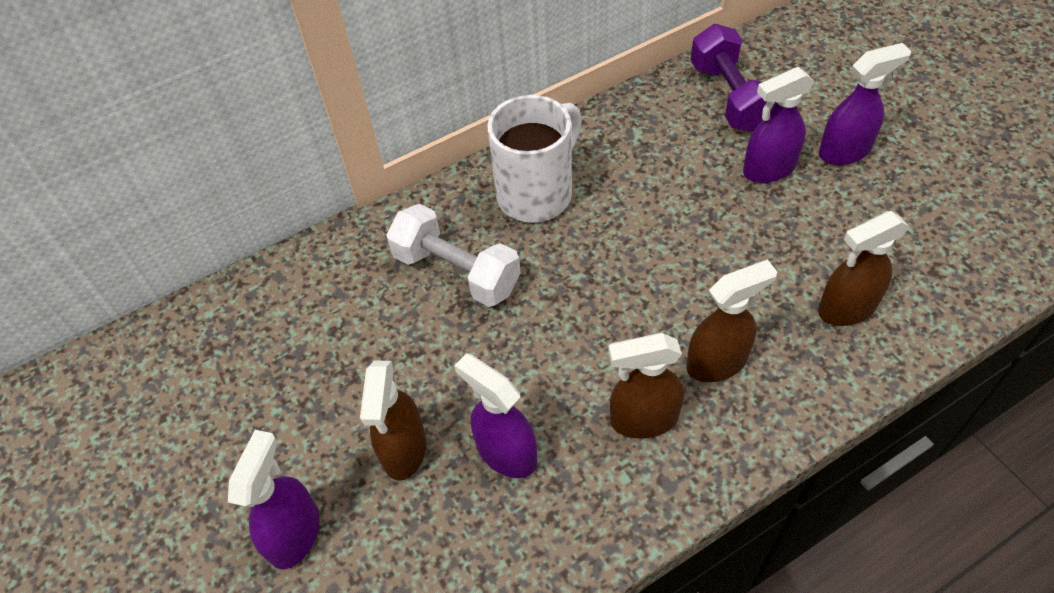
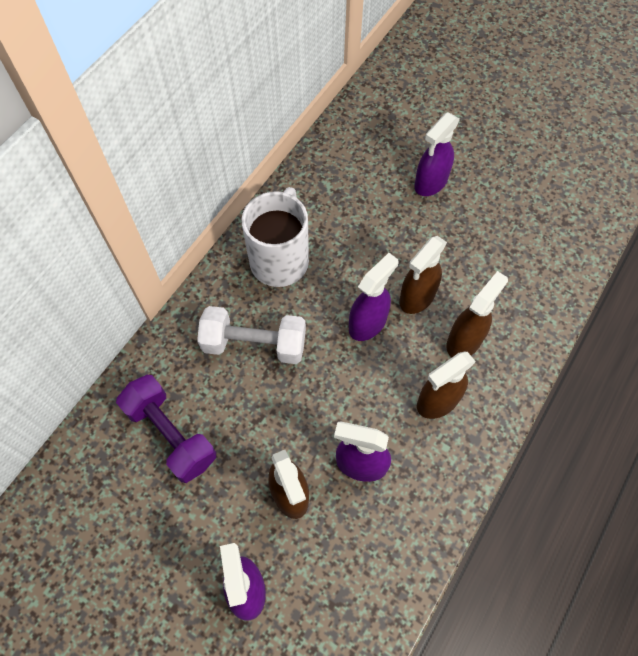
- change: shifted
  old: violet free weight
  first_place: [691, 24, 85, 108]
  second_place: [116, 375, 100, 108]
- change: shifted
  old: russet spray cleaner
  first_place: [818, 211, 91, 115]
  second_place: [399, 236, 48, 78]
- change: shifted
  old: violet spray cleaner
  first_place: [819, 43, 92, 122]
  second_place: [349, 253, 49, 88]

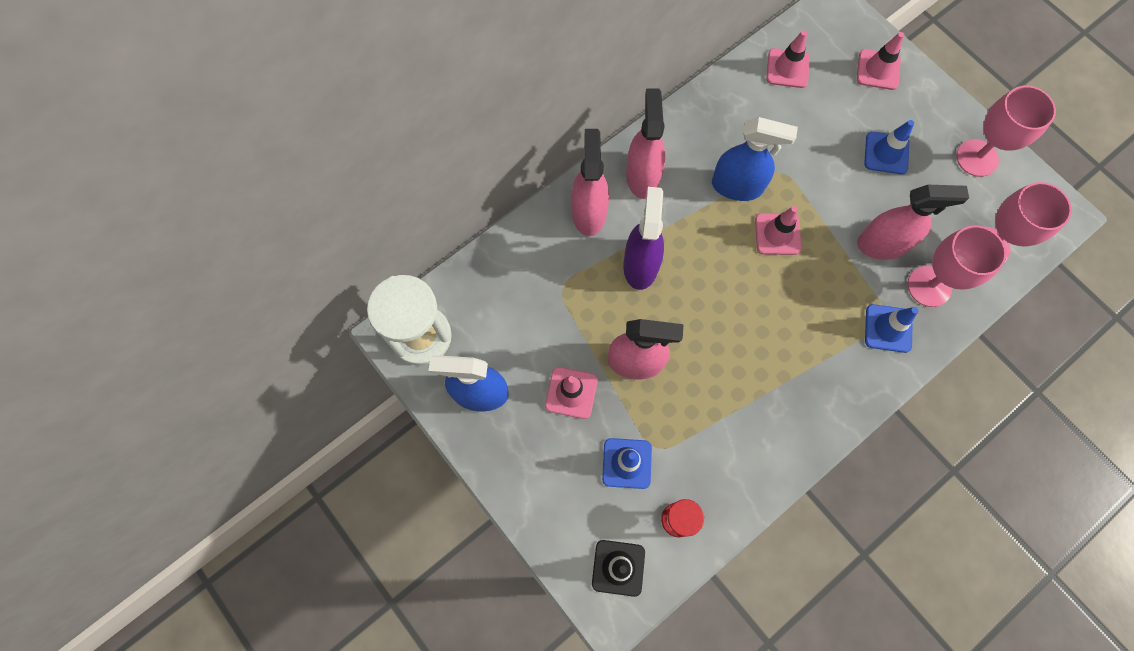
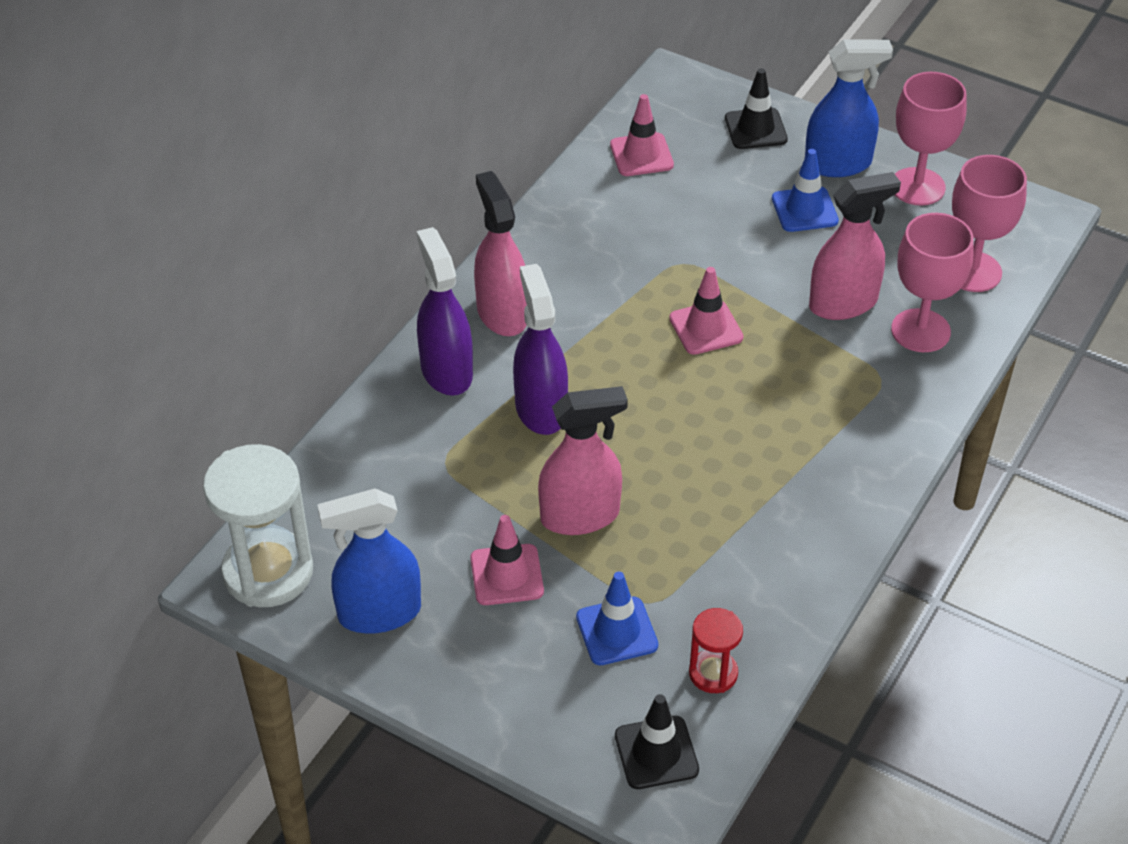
- change: repainted
  old: rosy spray cleaner
  new: violet spray cleaner
  first_place: [572, 129, 37, 107]
  second_place: [417, 227, 56, 169]
- change: shifted
  old: cobalt spray cleaner
  first_place: [712, 117, 86, 84]
  second_place: [805, 39, 88, 138]
- change: repainted
  old: rosy traffic cone
  new: jet-black traffic cone
  first_place: [857, 32, 47, 58]
  second_place: [725, 68, 63, 81]
- change: gone
  old: cobalt traffic cone
  first_place: [865, 304, 54, 49]

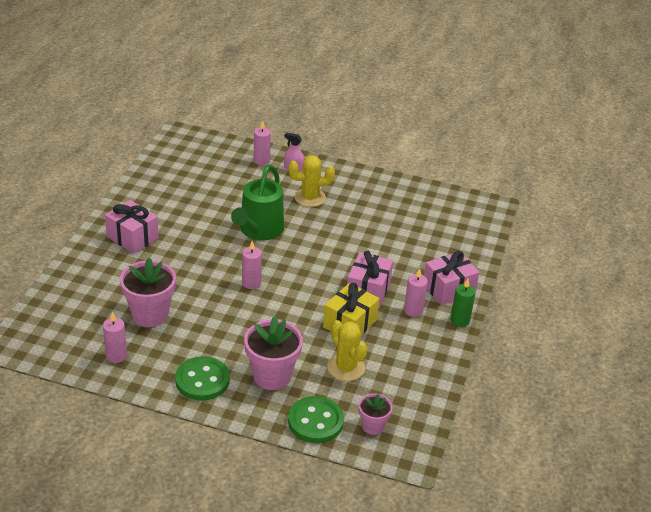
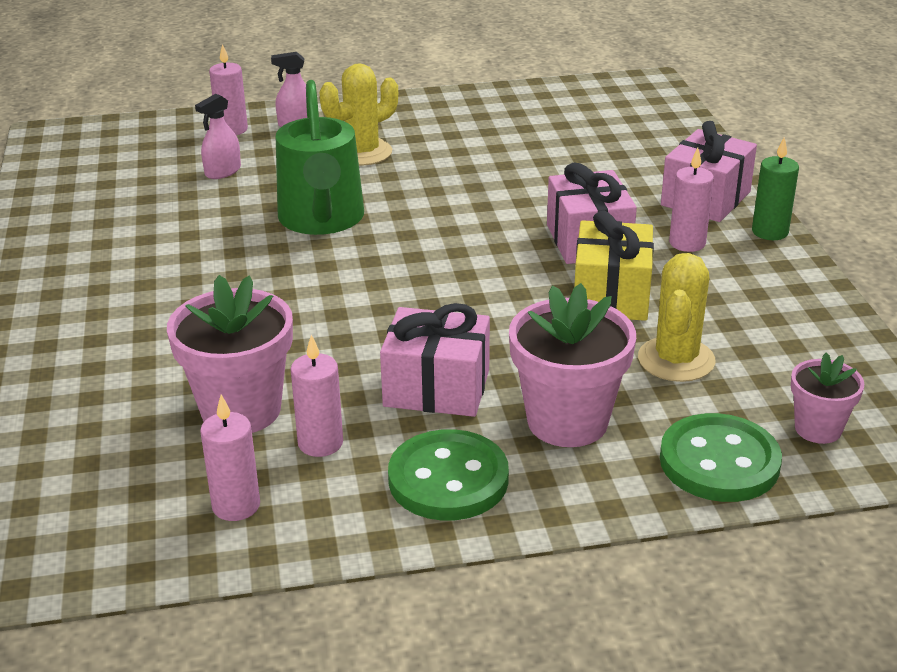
- change: shifted
  old: rosy present
  first_place: [105, 200, 54, 54]
  second_place: [380, 303, 110, 114]
- change: shifted
  old: rosy candle
  first_place: [242, 241, 20, 48]
  second_place: [291, 334, 52, 123]
- change: rotated
  old: bright yellow cactus
  first_place: [327, 320, 41, 61]
  second_place: [638, 253, 77, 129]
  degrees: 75
- change: new
  new: rosy spray cleaner
  second_place: [195, 94, 46, 85]

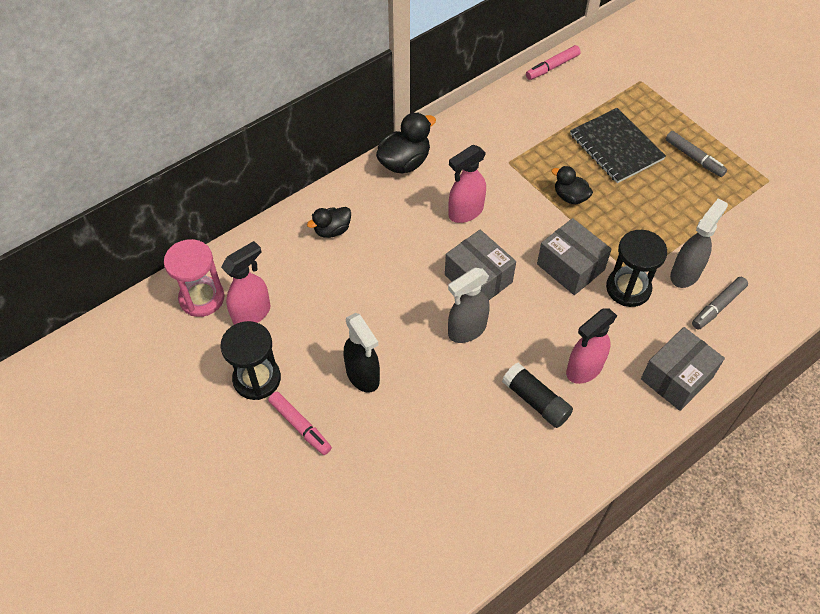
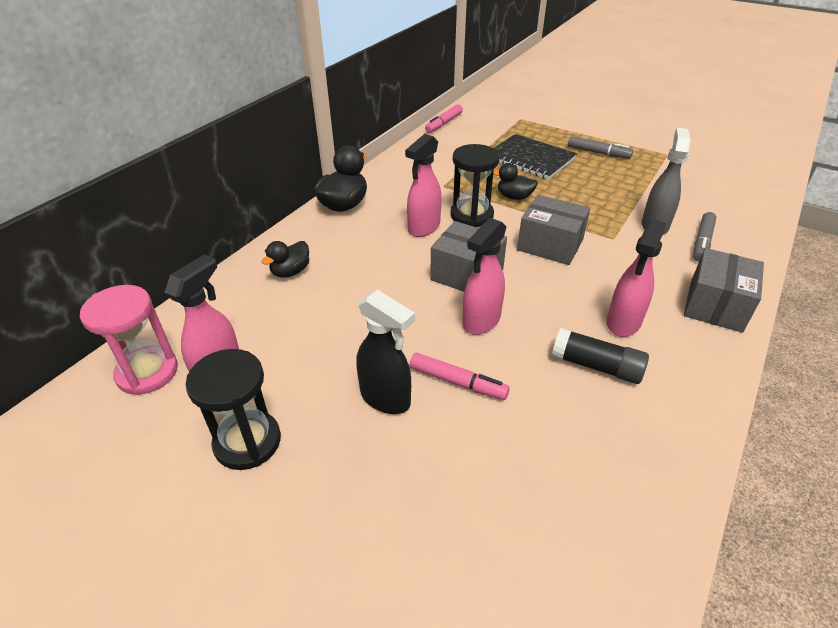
- change: shifted
  old: rosy marker pen
  first_place: [268, 392, 64, 63]
  second_place: [409, 353, 101, 47]
- change: repainted
  old: gray spray cleaner
  new: rosy spray cleaner
  first_place: [448, 268, 42, 75]
  second_place: [462, 218, 45, 117]
- change: shifted
  old: jet-black sand timer
  first_place: [606, 230, 61, 77]
  second_place: [450, 144, 50, 83]

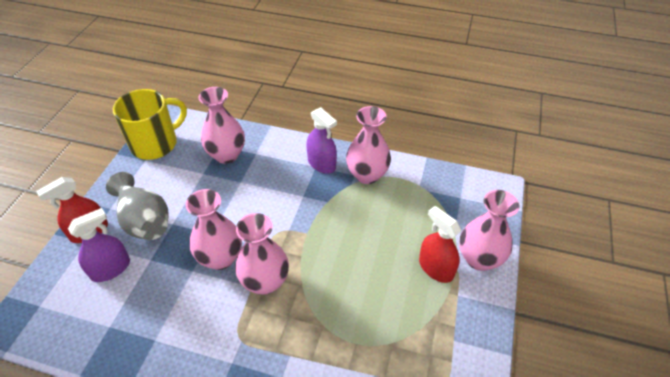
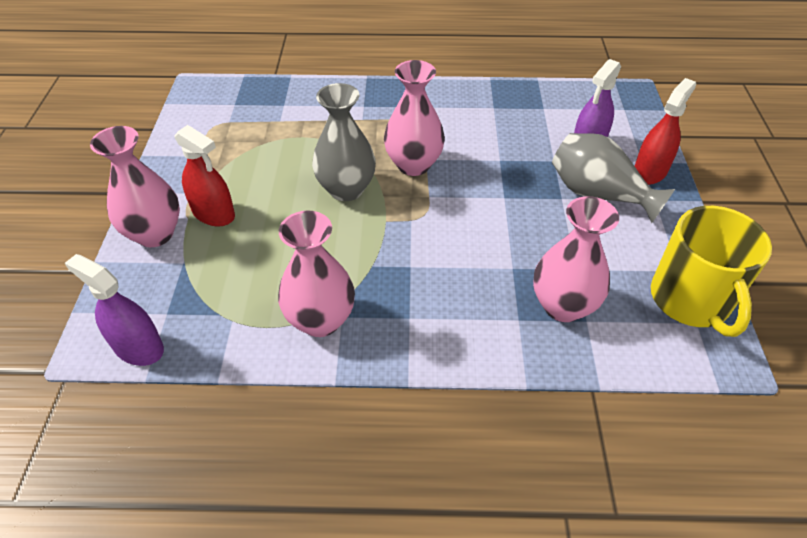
- change: rotated
  old: bright yellow mug
  first_place: [113, 89, 74, 71]
  second_place: [651, 206, 121, 131]
  degrees: -45
- change: gone
  old: rosy tall vase
  first_place: [186, 189, 56, 81]
- change: shifted
  old: violet spray cleaner
  first_place: [306, 107, 31, 67]
  second_place: [65, 254, 99, 112]
- change: new
  new: gray tall vase
  second_place: [312, 83, 64, 118]

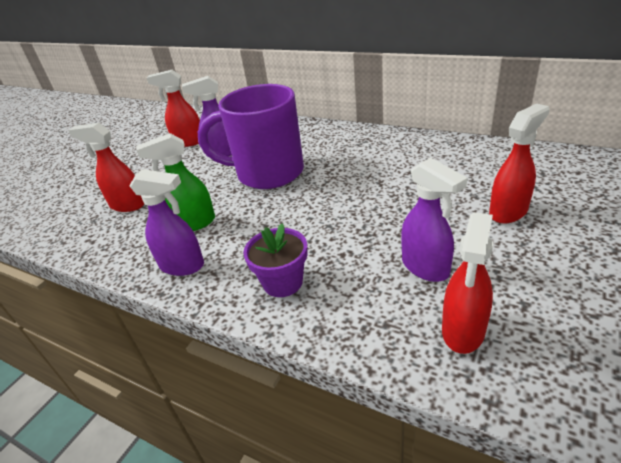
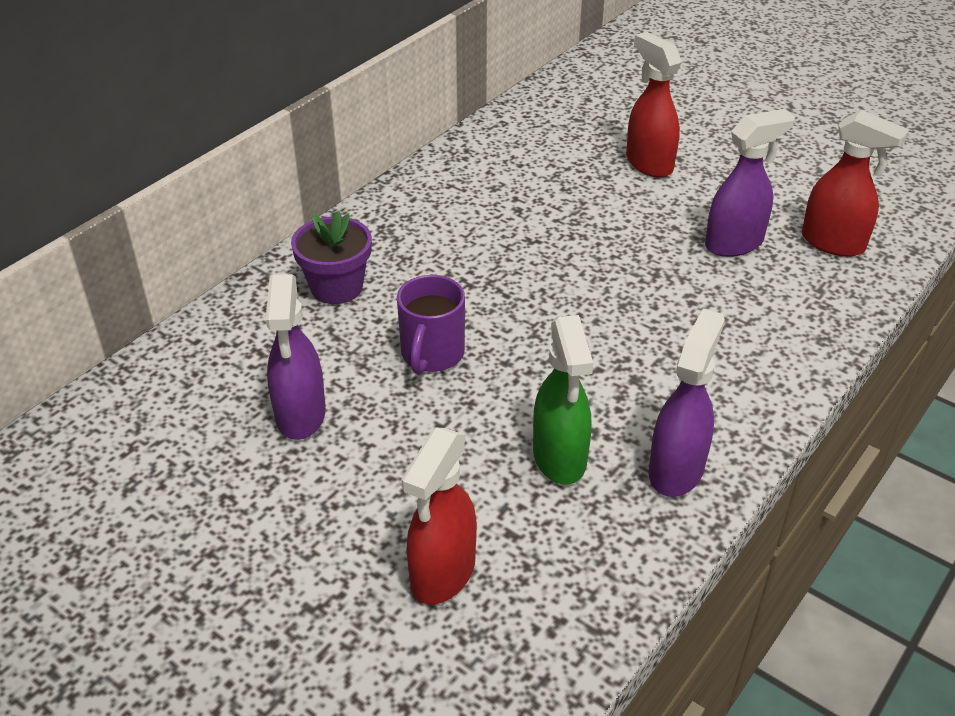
- change: gone
  old: crimson spray cleaner
  first_place: [147, 70, 53, 77]
- change: scaled
  old: violet mug
  first_place: [198, 84, 106, 105]
  second_place: [397, 275, 68, 99]
  factor: 0.5
- change: shifted
  old: violet potted plant
  first_place: [243, 223, 65, 74]
  second_place: [291, 211, 81, 93]

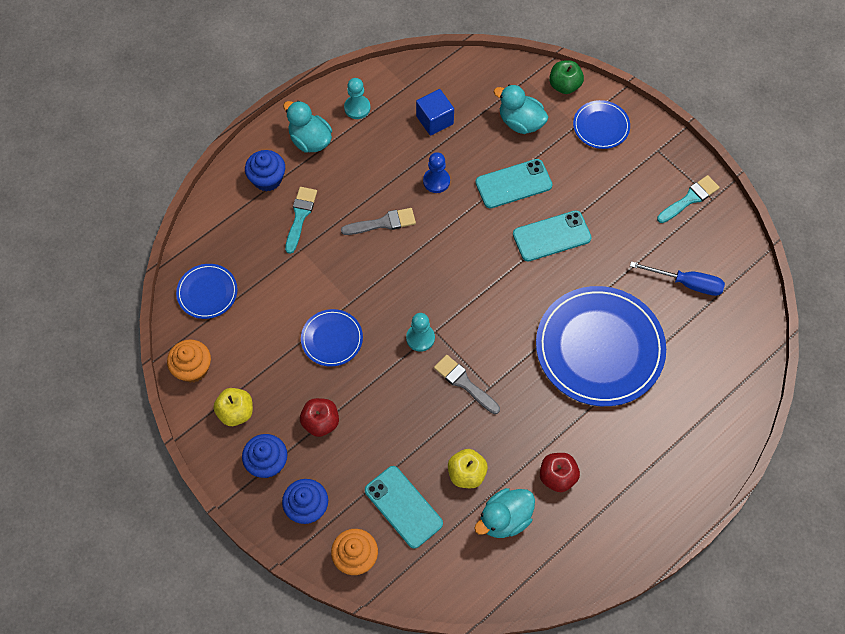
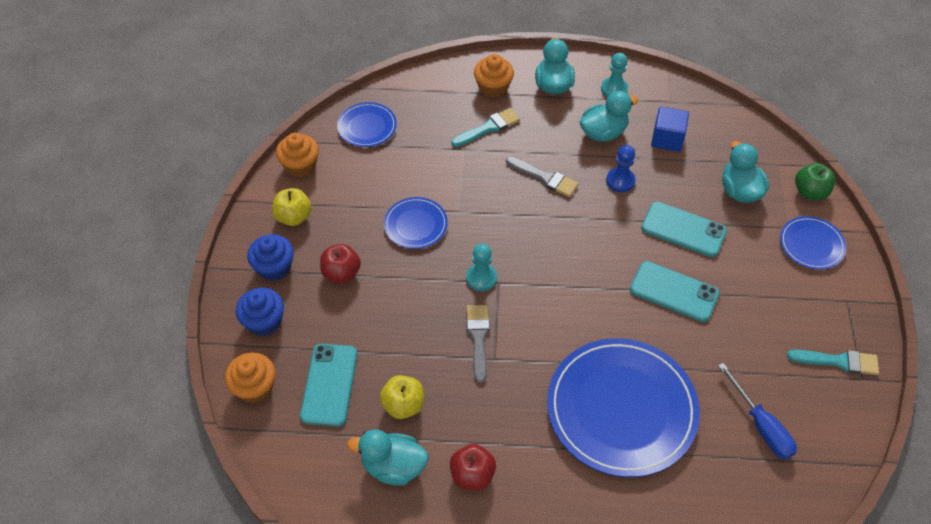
- change: repainted
  old: cobalt fairy cake
  new: orange-coloured fairy cake
  first_place: [245, 150, 40, 42]
  second_place: [474, 54, 40, 44]
- change: new
  new: teal toy duck
  second_place: [580, 91, 58, 51]

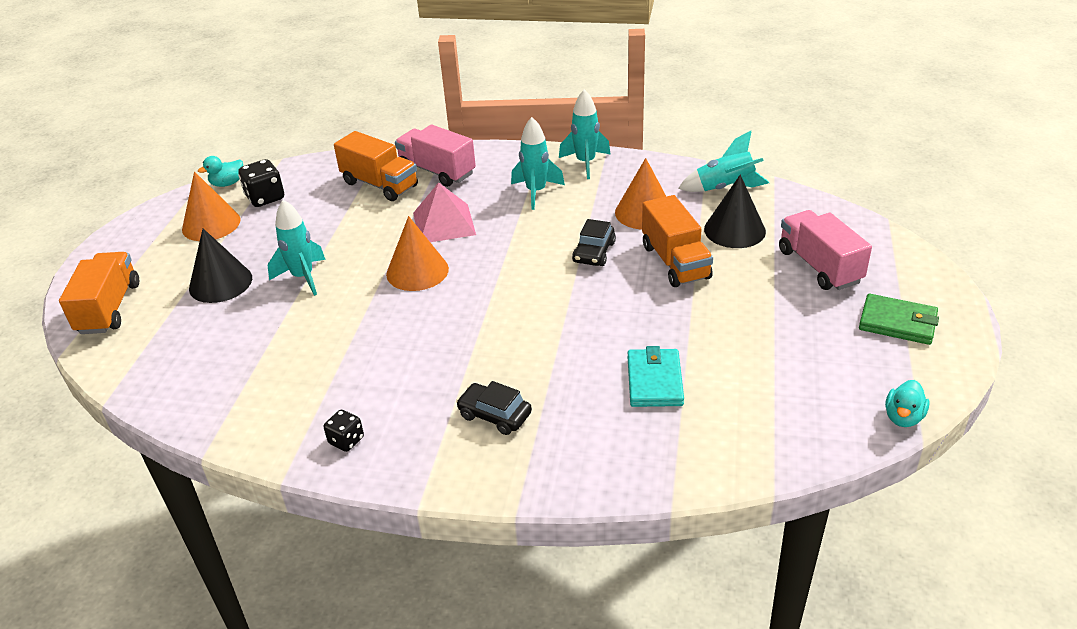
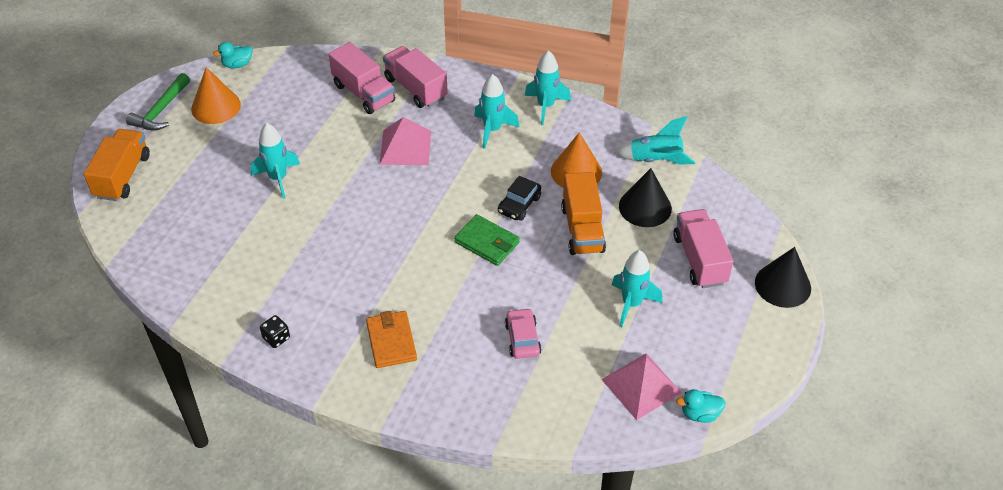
- change: shifted
  old: jet-black cone shape
  first_place: [189, 229, 63, 74]
  second_place: [755, 247, 56, 61]
- change: gone
  old: jet-black die
  first_place: [238, 159, 46, 48]
- change: repainted
  old: orange-coloured lorry
  new: rosy lorry
  first_place: [334, 131, 84, 70]
  second_place: [329, 42, 66, 72]
- change: gone
  old: orange-coloured cone shape
  first_place: [386, 216, 63, 75]
- change: swapped
  old: jet-black toy car
  new: orange-coloured billfold
  first_place: [456, 381, 76, 54]
  second_place: [366, 311, 51, 57]
- change: swapped
  old: teal billfold
  new: rosy toy car
  first_place: [628, 346, 56, 61]
  second_place: [505, 308, 37, 51]
- change: shifted
  old: leaf-green billfold
  first_place: [859, 294, 80, 51]
  second_place: [454, 214, 66, 52]
- change: rotated
  old: teal toy duck
  first_place: [885, 380, 45, 47]
  second_place: [676, 389, 50, 34]
  degrees: 45
- change: new
  new: leaf-green hammer
  second_place: [126, 73, 64, 58]
- change: new
  new: rosy solid pyramid
  second_place: [601, 353, 81, 67]
- change: new
  new: teal spaceship
  second_place: [612, 250, 50, 77]

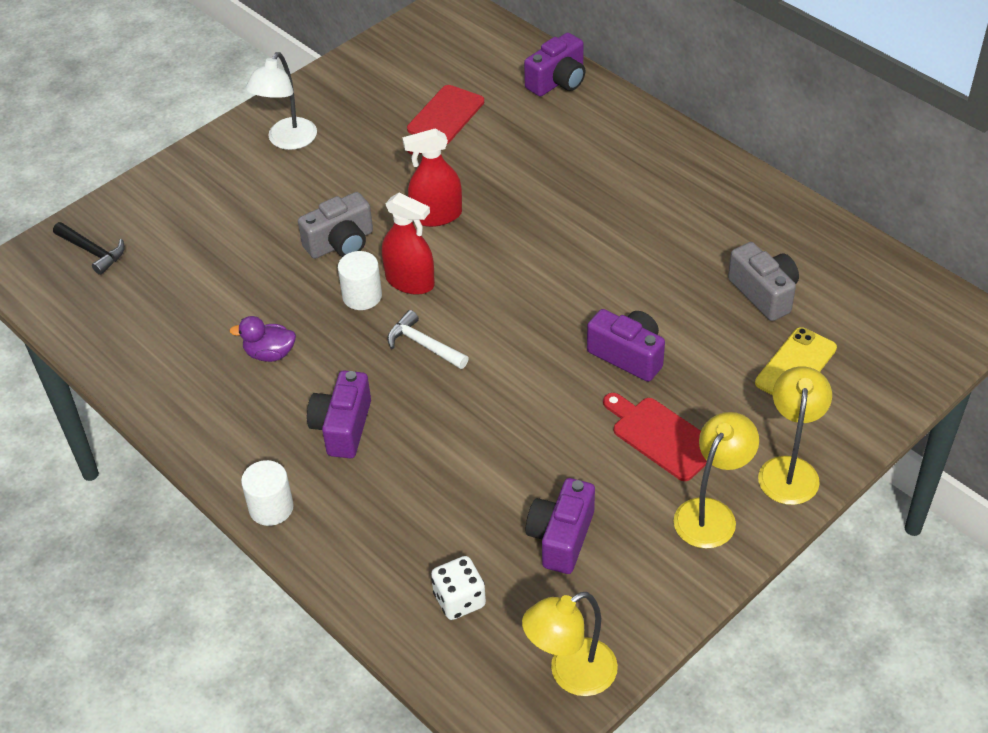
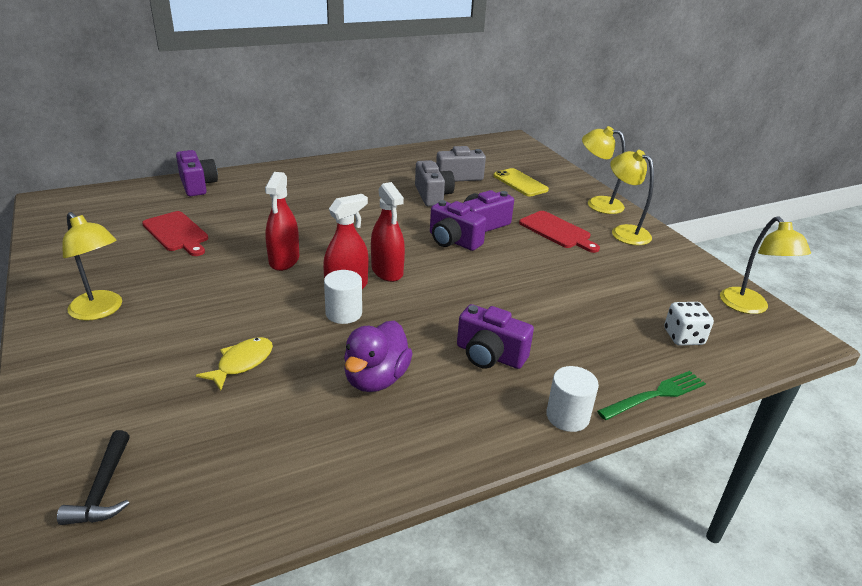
- change: rotated
  old: jet-black hammer
  first_place: [53, 222, 72, 53]
  second_place: [57, 430, 73, 95]
  degrees: 120
- change: scaled
  old: violet toy duck
  first_place: [229, 316, 67, 46]
  second_place: [344, 321, 69, 71]
  factor: 1.51
- change: repainted
  old: pure white lamp
  new: bright yellow lamp
  first_place: [245, 52, 72, 98]
  second_place: [62, 212, 60, 109]
- change: shifted
  old: gray photo camera
  first_place: [298, 192, 75, 67]
  second_place: [415, 160, 40, 47]
- change: gone
  old: pure white hammer
  first_place: [387, 310, 82, 59]
- change: shifted
  old: violet photo camera
  first_place: [526, 478, 69, 96]
  second_place: [430, 200, 56, 51]
- change: rotated
  old: crimson chopping board
  first_place: [603, 393, 104, 88]
  second_place: [519, 211, 81, 42]
  degrees: -105
- change: new
  new: bright yellow toy fish
  second_place: [196, 337, 77, 54]
- change: new
  new: crimson spray cleaner
  second_place: [371, 182, 34, 100]
- change: new
  new: leaf-green table fork
  second_place: [597, 371, 109, 49]

